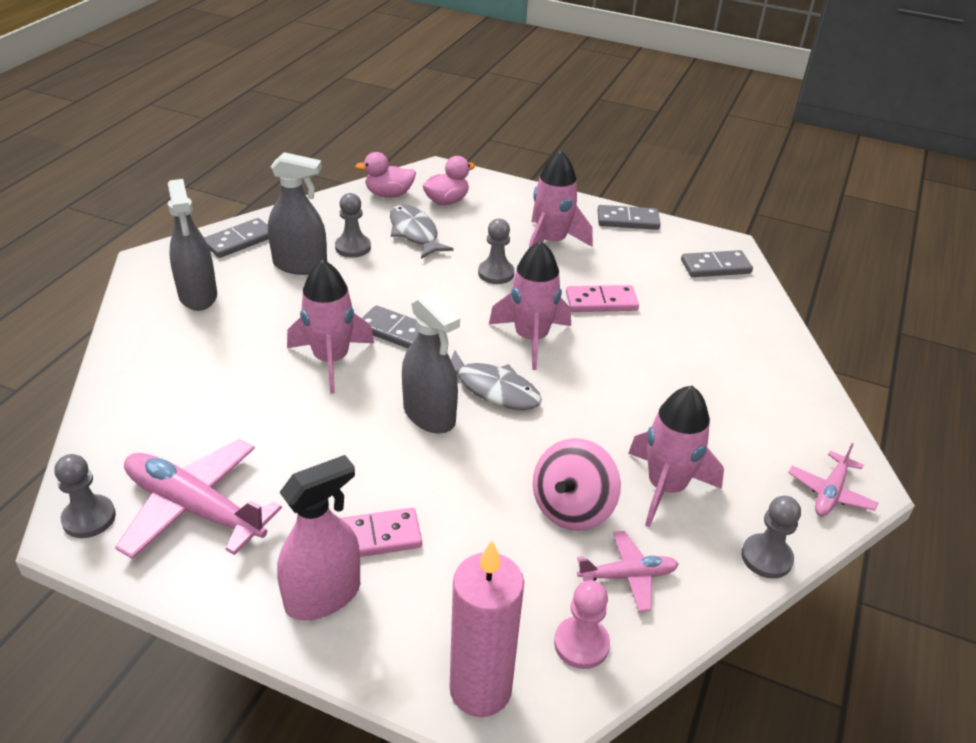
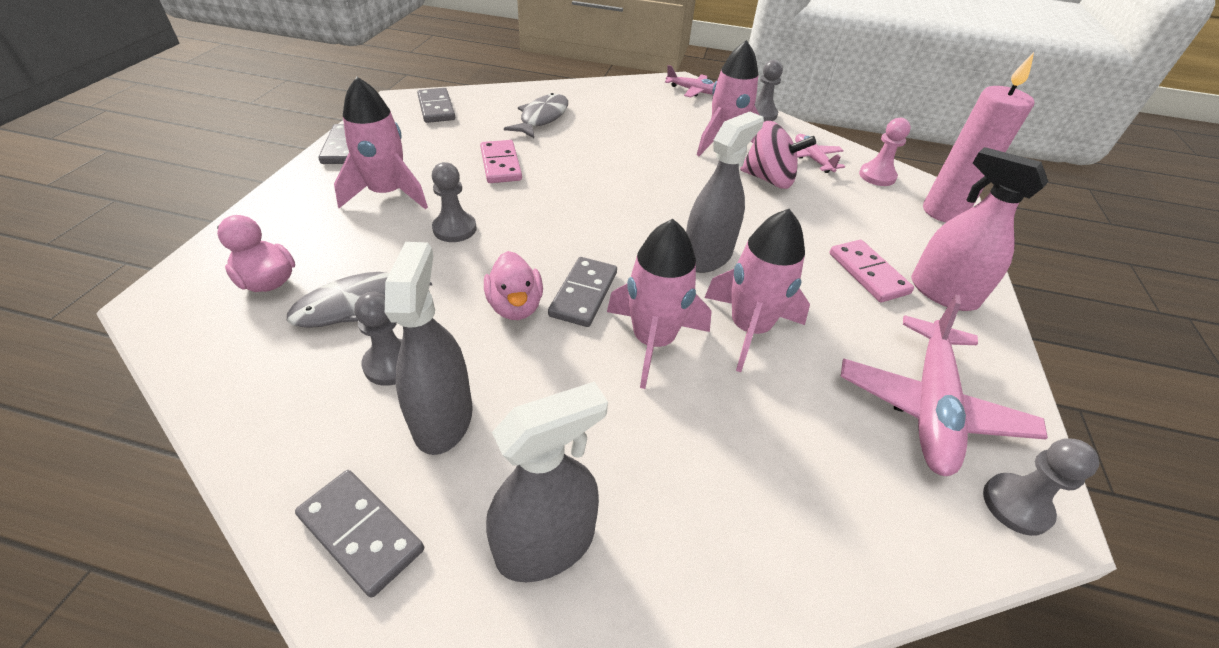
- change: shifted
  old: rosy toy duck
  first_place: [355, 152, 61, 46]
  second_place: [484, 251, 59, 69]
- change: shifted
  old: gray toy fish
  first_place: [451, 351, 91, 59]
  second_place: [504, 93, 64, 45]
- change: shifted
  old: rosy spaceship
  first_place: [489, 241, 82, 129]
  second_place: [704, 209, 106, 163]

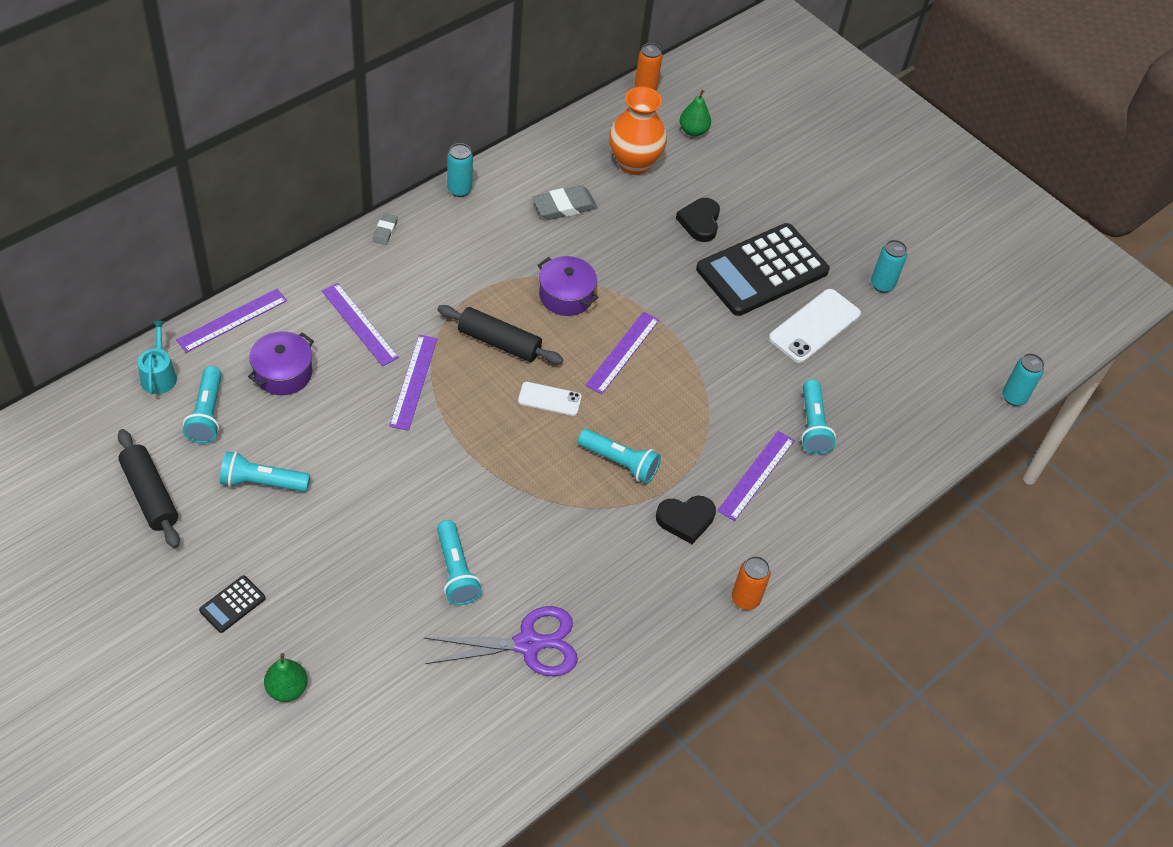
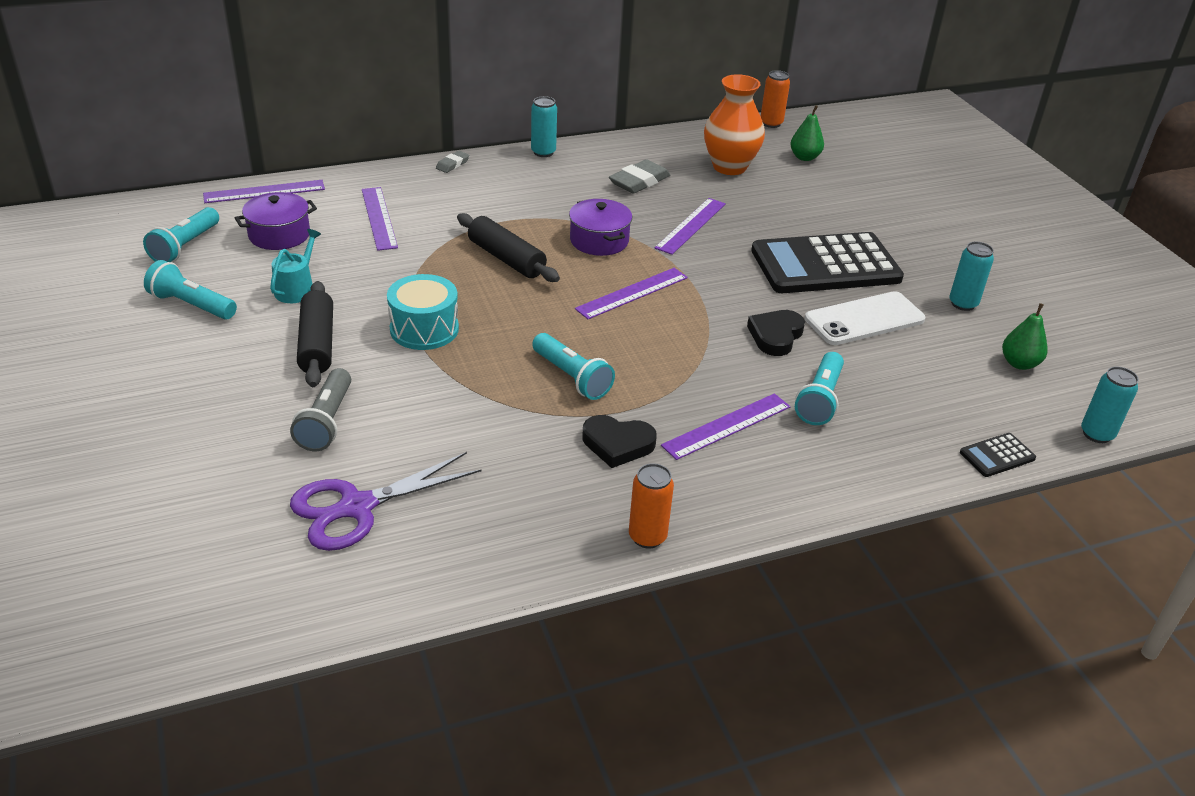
- change: shifted
  old: jet-black pastry roller
  first_place: [118, 429, 62, 119]
  second_place: [297, 281, 36, 106]
- change: shifted
  old: teal watering pot
  first_place: [138, 321, 39, 73]
  second_place: [270, 229, 51, 74]
- change: shifted
  old: jet-black calculator
  first_place: [199, 575, 67, 58]
  second_place: [960, 433, 76, 44]
- change: shifted
  old: leaf-green pear fruit
  first_place: [264, 653, 44, 49]
  second_place: [1002, 303, 46, 67]
- change: shifted
  old: violet straightedge
  first_place: [389, 335, 48, 95]
  second_place: [655, 198, 71, 57]
- change: rotated
  old: violet pair of scissors
  first_place: [424, 606, 154, 70]
  second_place: [290, 452, 192, 99]
  degrees: 135
- change: repainted
  old: teal torch
  new: gray torch
  first_place: [437, 520, 45, 85]
  second_place: [290, 368, 61, 83]
- change: gone
  old: pure white smartphone
  first_place: [518, 382, 64, 34]
- change: rotated
  old: gray gum eraser
  first_place: [532, 185, 66, 35]
  second_place: [609, 159, 61, 35]
  degrees: -45
- change: shifted
  old: jet-black love heart
  first_place: [676, 198, 44, 44]
  second_place: [747, 310, 58, 46]
- change: new
  new: teal drum
  second_place: [387, 274, 72, 76]

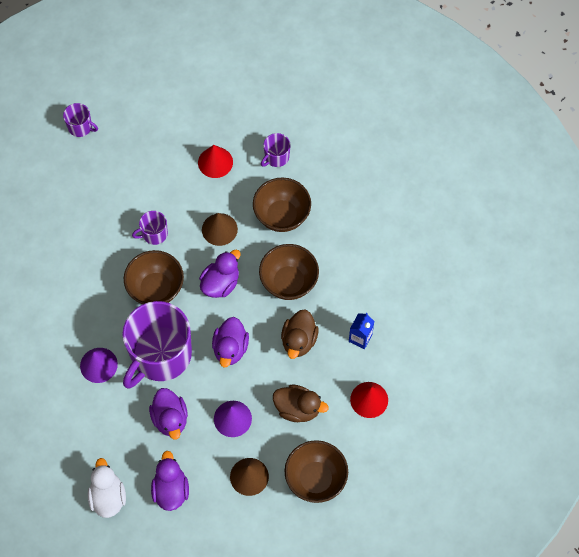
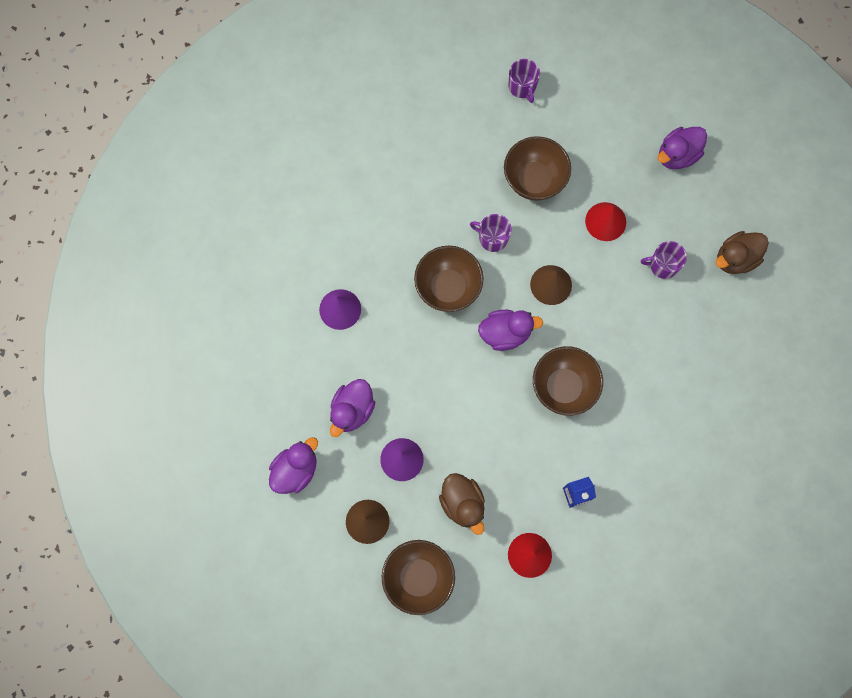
- change: gone
  old: pure white toy duck
  first_place: [88, 458, 38, 60]
- change: gone
  old: violet mug
  first_place: [122, 301, 70, 88]
- change: shifted
  old: violet toy duck
  first_place: [212, 317, 37, 51]
  second_place: [657, 127, 50, 42]
- change: shifted
  old: russet bowl
  first_place: [253, 178, 58, 54]
  second_place: [504, 136, 67, 65]
- change: shifted
  old: russet toy duck
  first_place: [281, 309, 38, 50]
  second_place: [715, 231, 54, 43]

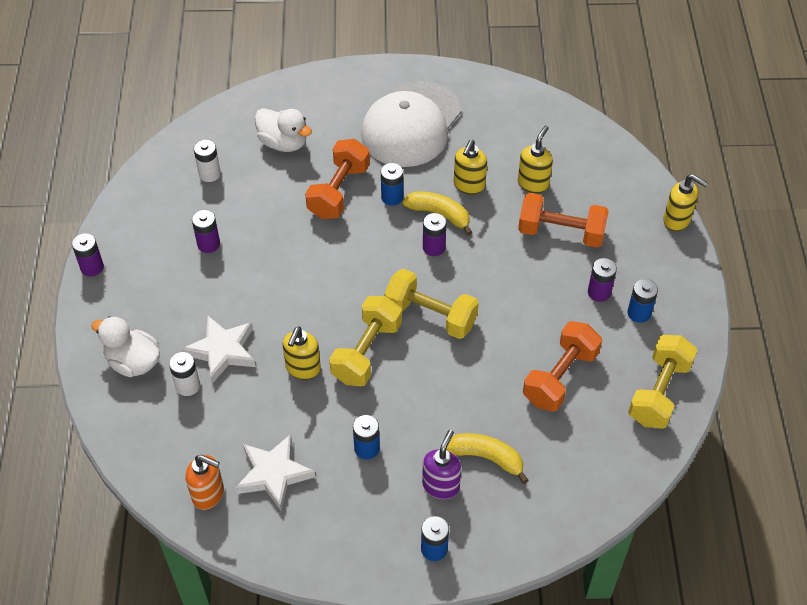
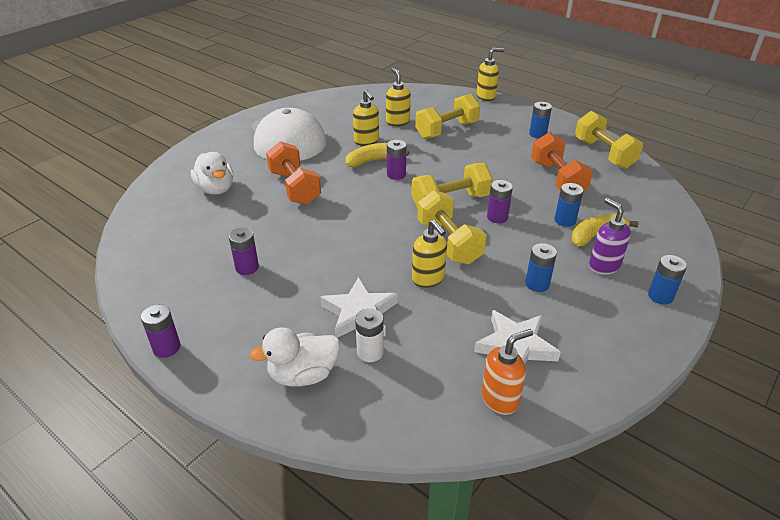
- change: gone
  old: pure white power cell
  first_place: [194, 139, 27, 43]
- change: rotated
  old: pure white toy duck
  first_place: [255, 108, 57, 44]
  second_place: [191, 152, 42, 43]
  degrees: 75
- change: shifted
  old: cobalt power cell
  first_place: [381, 163, 22, 43]
  second_place: [555, 183, 28, 44]
- change: repainted
  old: orange-coloured free weight
  new: bright yellow free weight
  first_place: [518, 193, 91, 55]
  second_place: [415, 94, 65, 45]
- change: shifted
  old: violet power cell
  first_place: [588, 258, 29, 44]
  second_place: [487, 180, 26, 43]

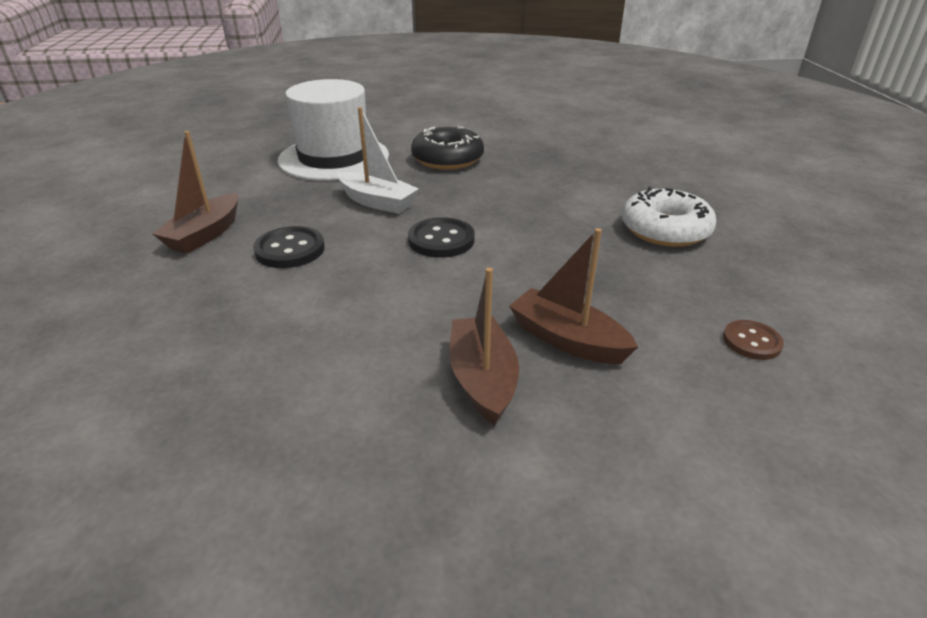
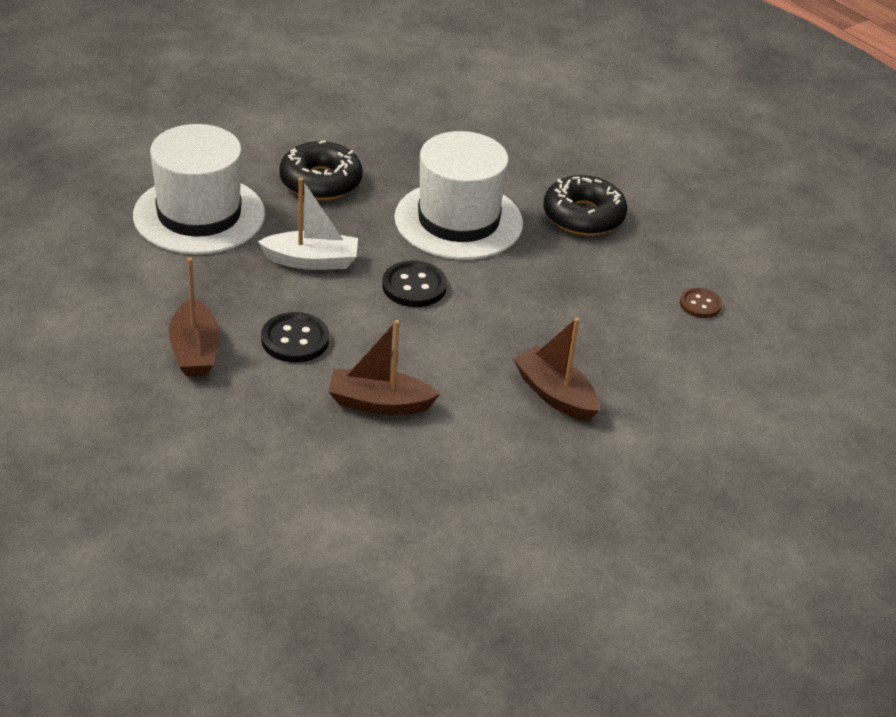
- change: shifted
  old: russet sailboat
  first_place: [509, 228, 129, 136]
  second_place: [328, 320, 112, 95]
- change: repainted
  old: pure white glazed donut
  new: jet-black glazed donut
  first_place: [622, 187, 95, 60]
  second_place: [544, 175, 83, 61]
- change: new
  new: pure white top hat
  second_place: [394, 131, 129, 129]

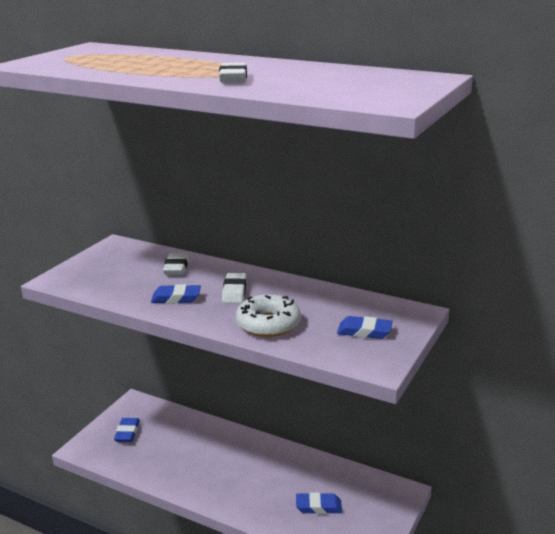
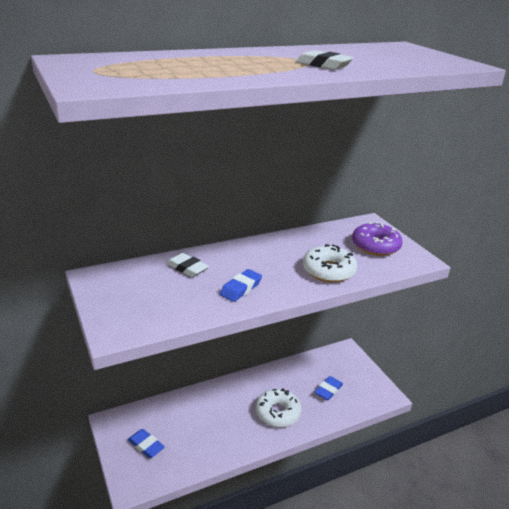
- change: gone
  old: pure white gum eraser
  first_place: [222, 273, 25, 30]
- change: swapped
  old: cobalt gum eraser
  new: violet glazed donut
  first_place: [337, 316, 56, 23]
  second_place: [352, 222, 51, 34]
- change: new
  new: pure white glazed donut
  second_place: [256, 388, 46, 39]

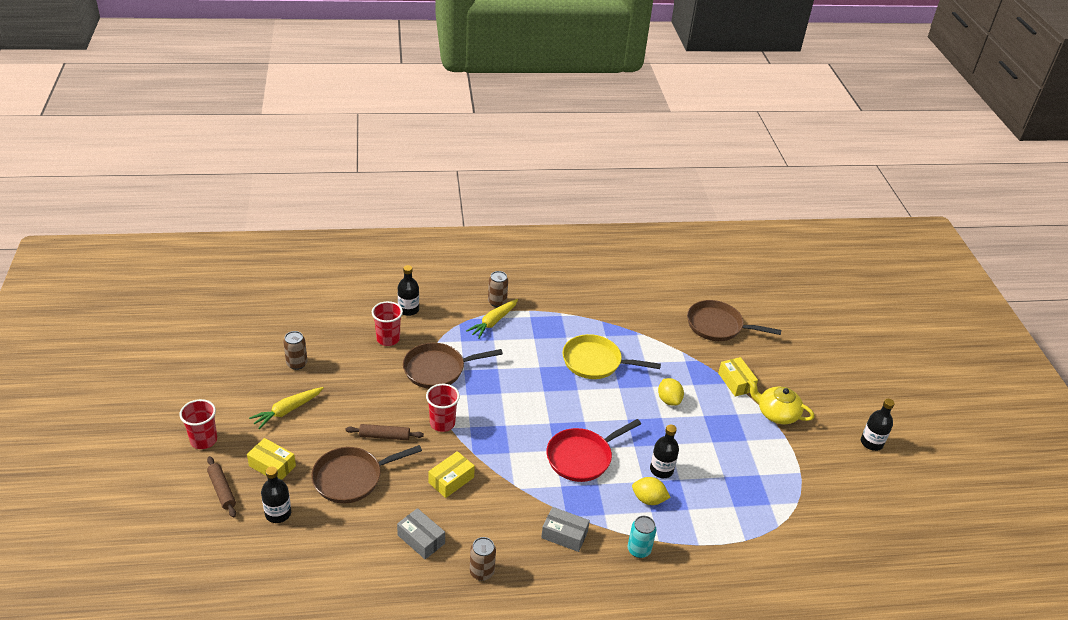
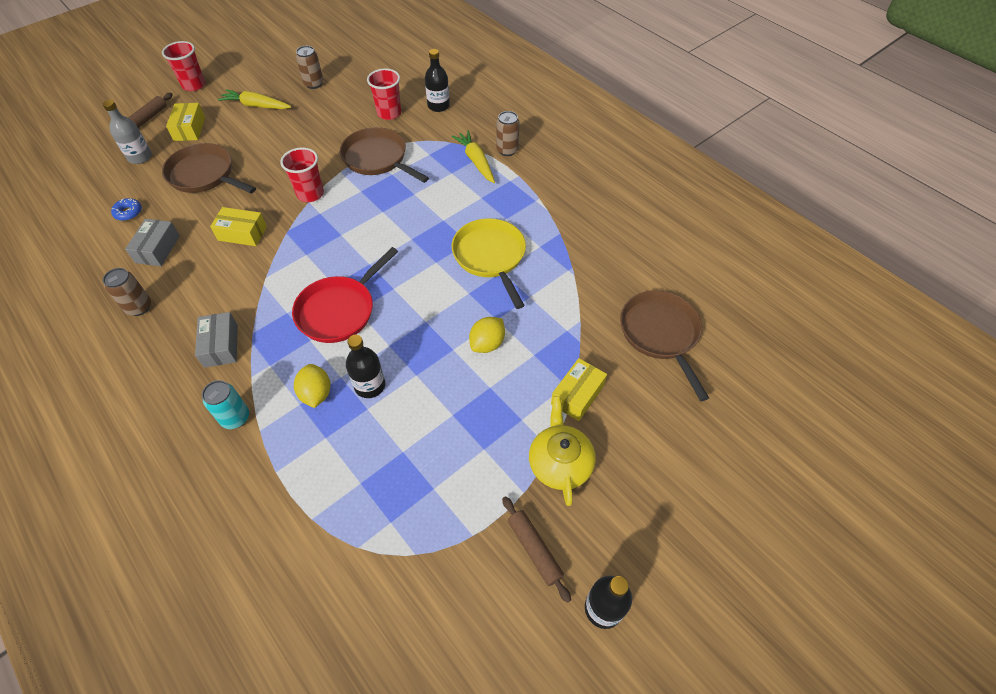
- change: repainted
  old: jet-black flask
  new: gray flask
  first_place: [261, 466, 30, 57]
  second_place: [103, 100, 49, 64]
- change: shifted
  old: russet pastry roller
  first_place: [345, 424, 79, 16]
  second_place: [502, 496, 69, 107]
- change: rotated
  old: bright yellow toy carrot
  first_place: [466, 299, 52, 40]
  second_place: [451, 131, 44, 52]
  degrees: 60
- change: rotated
  old: crimson frying pan
  first_place: [546, 419, 95, 63]
  second_place: [292, 247, 106, 96]
  degrees: -75
- change: new
  new: cobalt glazed donut
  second_place: [111, 198, 31, 23]

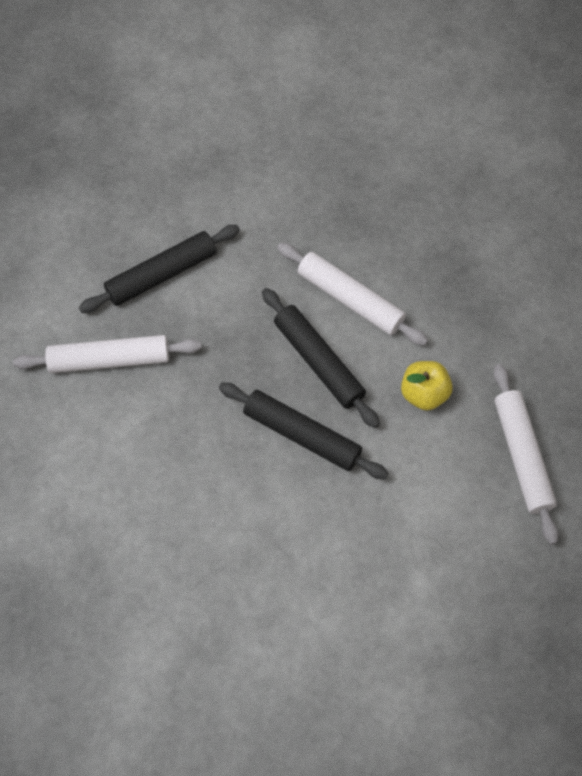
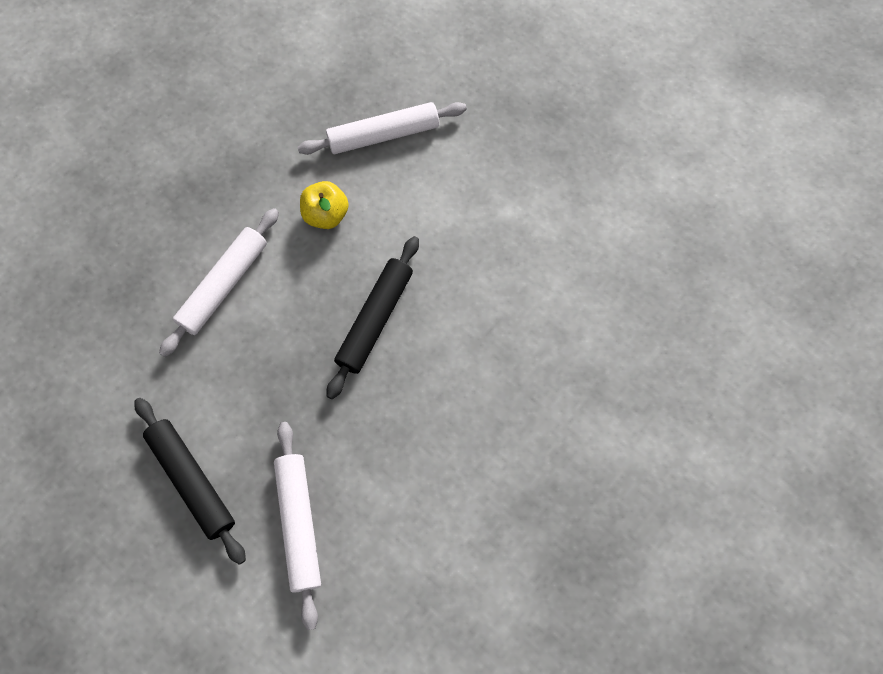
- change: gone
  old: jet-black pastry roller
  first_place: [262, 288, 118, 140]

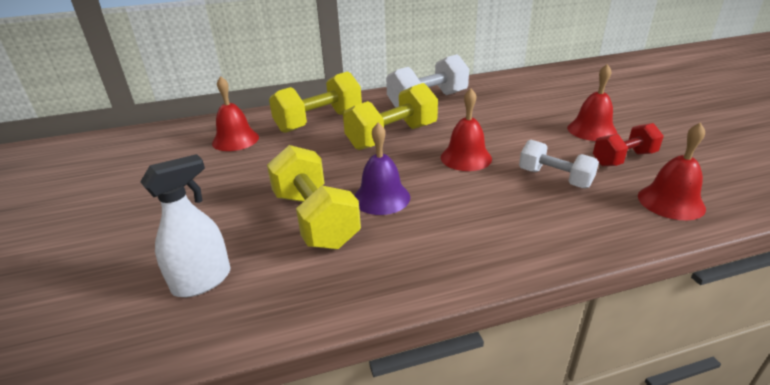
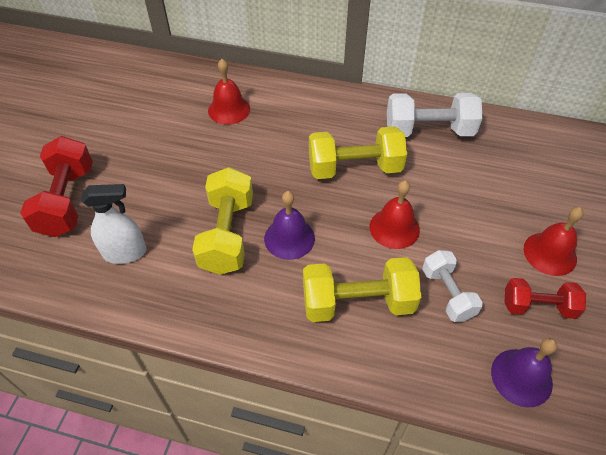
- change: shifted
  old: bright yellow free weight
  first_place: [269, 71, 93, 62]
  second_place: [303, 257, 118, 65]
- change: repainted
  old: crimson bell
  new: violet bell
  first_place: [638, 123, 68, 97]
  second_place: [491, 338, 66, 69]
- change: new
  new: crimson free weight
  second_place: [20, 136, 73, 101]

